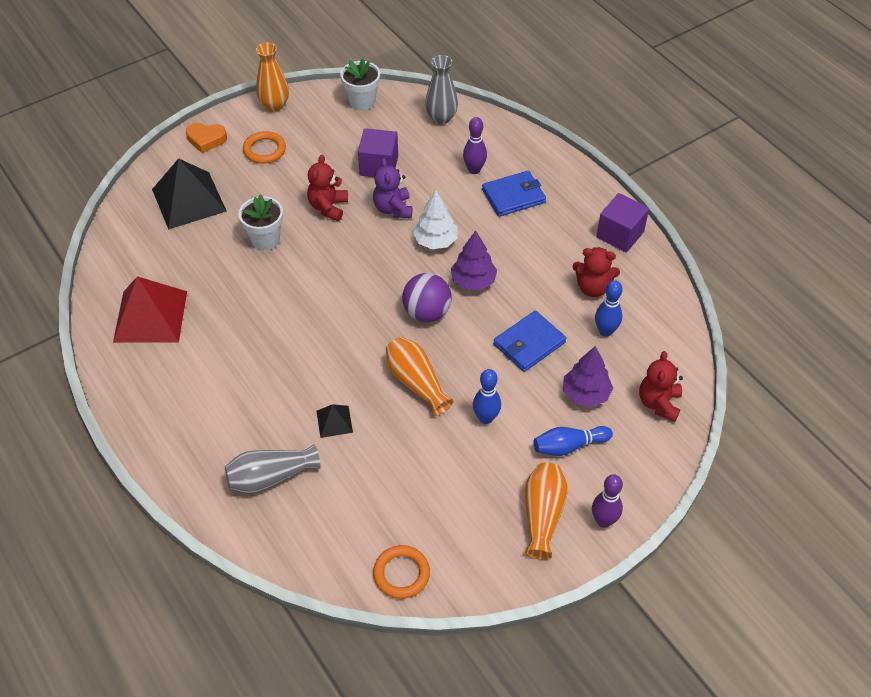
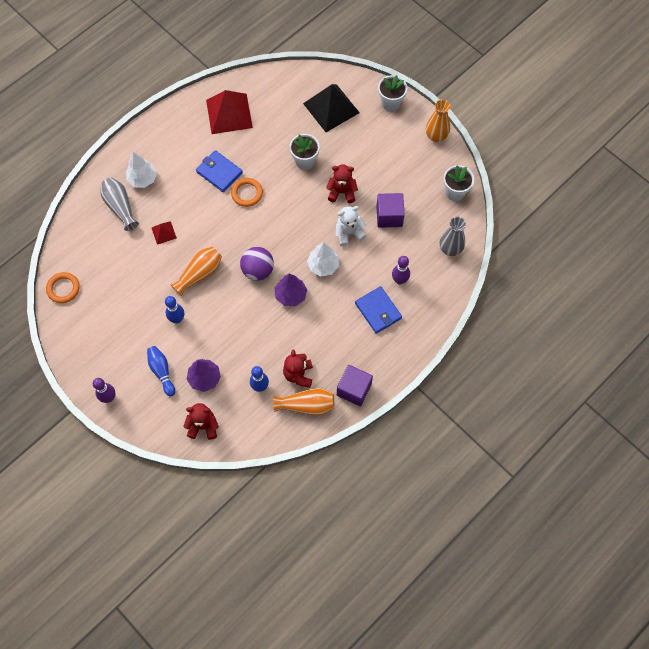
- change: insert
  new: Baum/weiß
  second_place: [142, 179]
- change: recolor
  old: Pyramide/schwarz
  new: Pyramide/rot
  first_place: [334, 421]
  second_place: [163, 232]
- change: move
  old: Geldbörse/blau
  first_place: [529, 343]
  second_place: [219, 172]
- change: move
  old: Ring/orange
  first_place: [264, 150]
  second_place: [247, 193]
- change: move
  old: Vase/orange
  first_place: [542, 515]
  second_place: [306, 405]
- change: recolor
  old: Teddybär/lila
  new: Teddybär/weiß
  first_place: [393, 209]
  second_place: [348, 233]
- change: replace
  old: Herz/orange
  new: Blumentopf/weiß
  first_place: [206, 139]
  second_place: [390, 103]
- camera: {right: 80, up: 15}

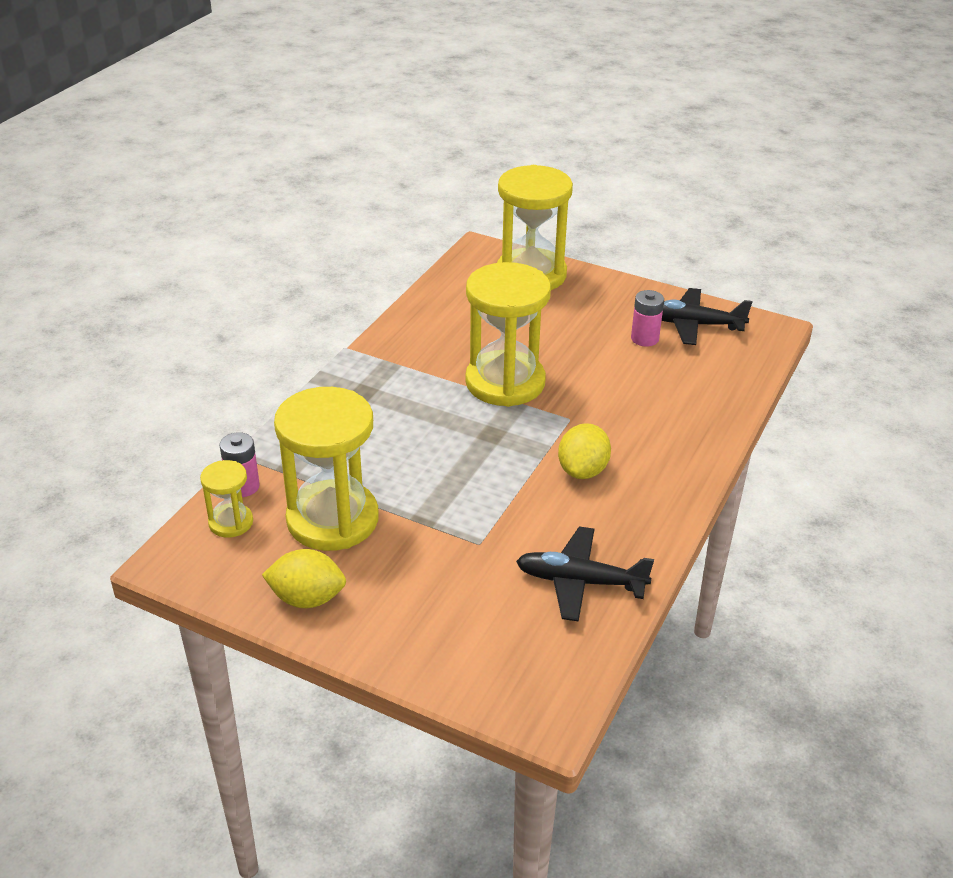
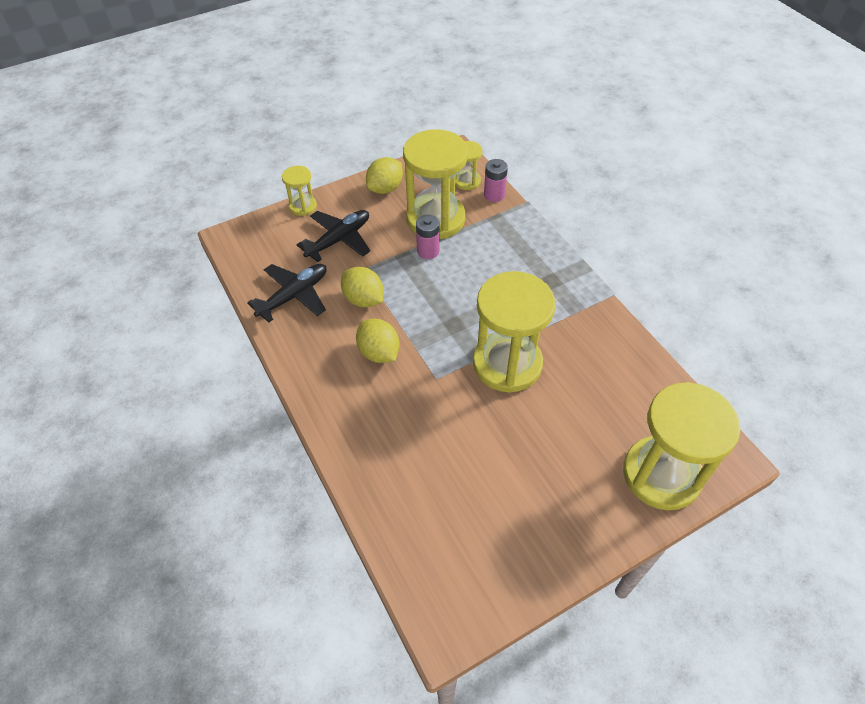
- change: insert
  new: Sanduhr/gelb
  second_place: [303, 206]
- change: move
  old: Flugzeug/schwarz
  first_place: [692, 324]
  second_place: [339, 239]
- change: insert
  new: Zitrone/gelb
  second_place: [363, 299]
- change: move
  old: Batterie/rosa
  first_place: [644, 338]
  second_place: [428, 251]
- camera: {right: 125, up: 15}

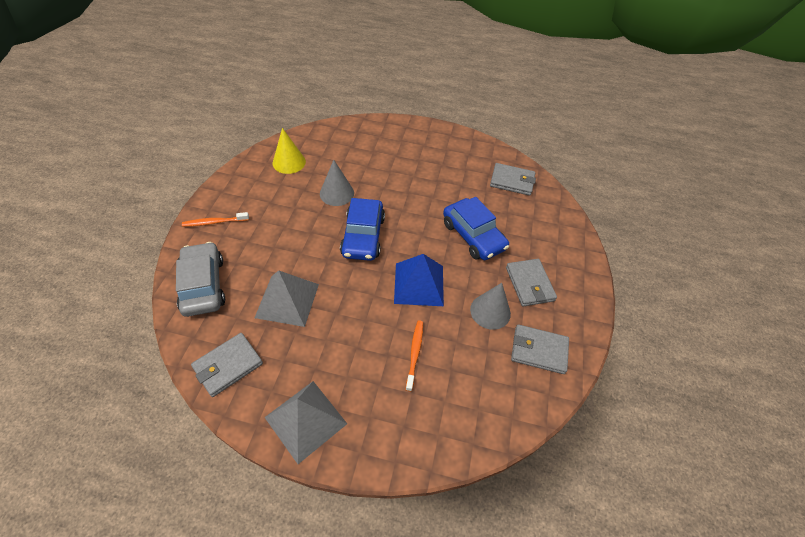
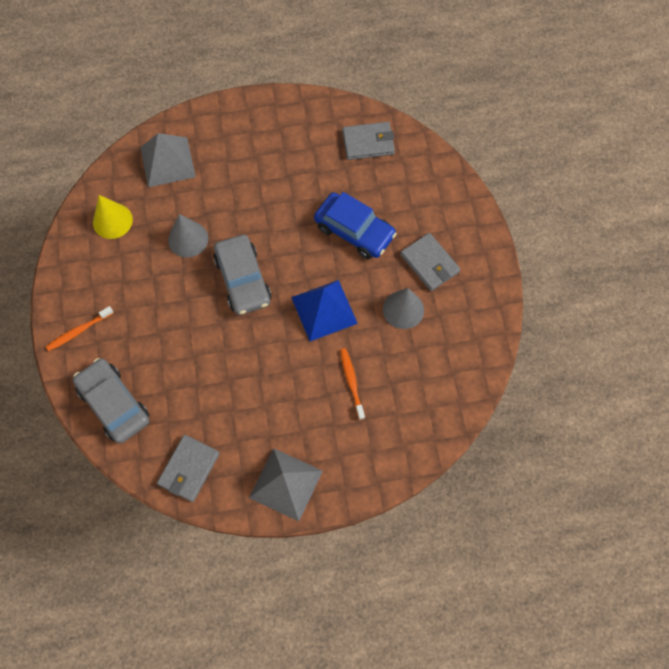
- change: move
  old: Pyramide/grau
  first_place: [287, 300]
  second_place: [167, 162]
- change: recolor
  old: Auto/blau
  new: Auto/grau
  first_place: [363, 236]
  second_place: [243, 280]
- change: delete
  old: Geldbörse/grau
  first_place: [539, 350]
- camera: {right: -20, up: 15}

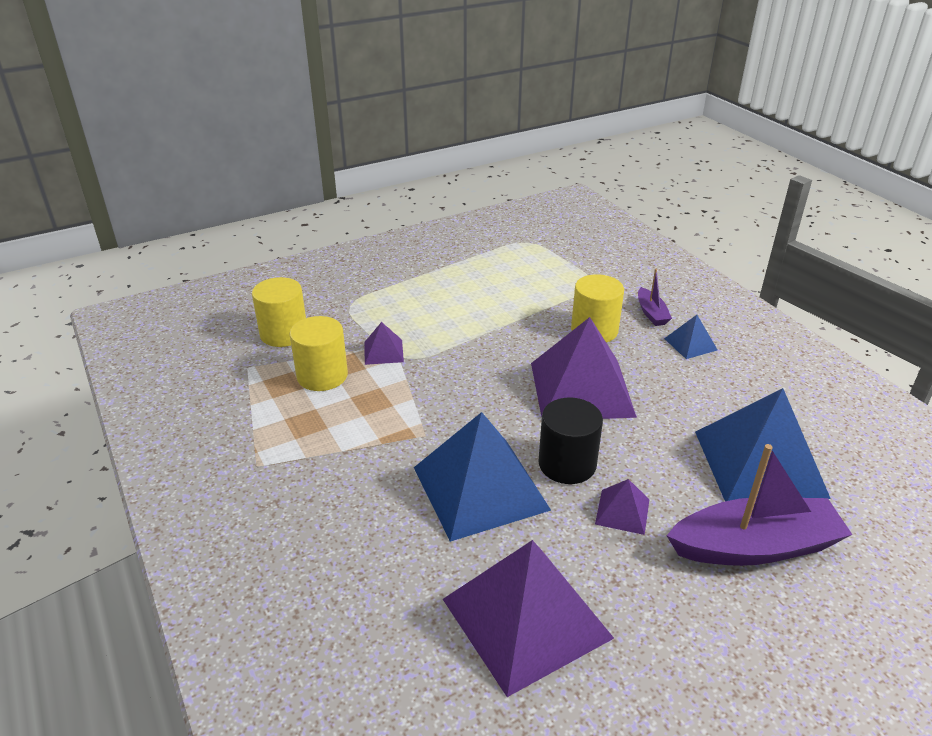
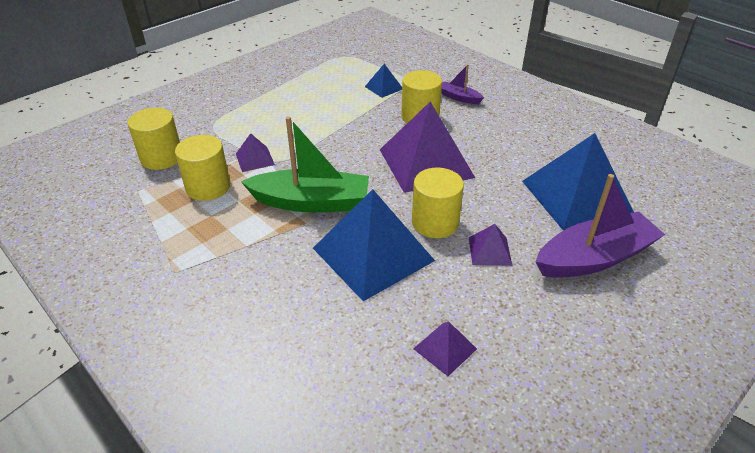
- change: insert
  new: Boot/grün
  second_place: [311, 202]
- change: move
  old: Pyramide/blau
  first_place: [690, 344]
  second_place: [384, 87]
- change: recolor
  old: Vollzylinder/schwarz
  new: Vollzylinder/gelb
  first_place: [567, 464]
  second_place: [435, 222]
- change: resize
  old: Pyramide/lila
  first_place: [526, 618]
  second_place: [445, 348]
  factor: 0.45
- change: rotate
  old: Boot/lila
  first_place: [651, 313]
  second_place: [459, 97]
  degrees: 150
- camera: {right: -15, up: 5}

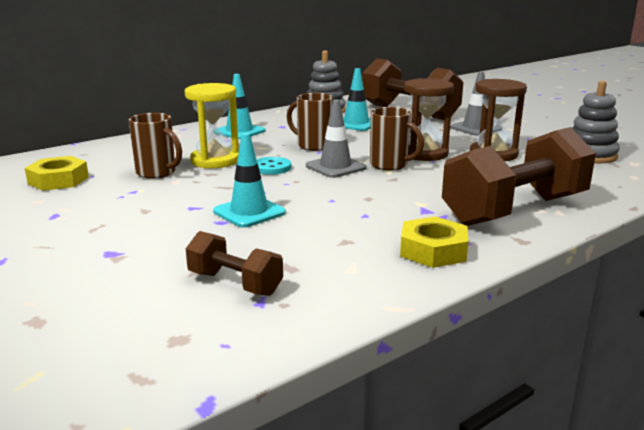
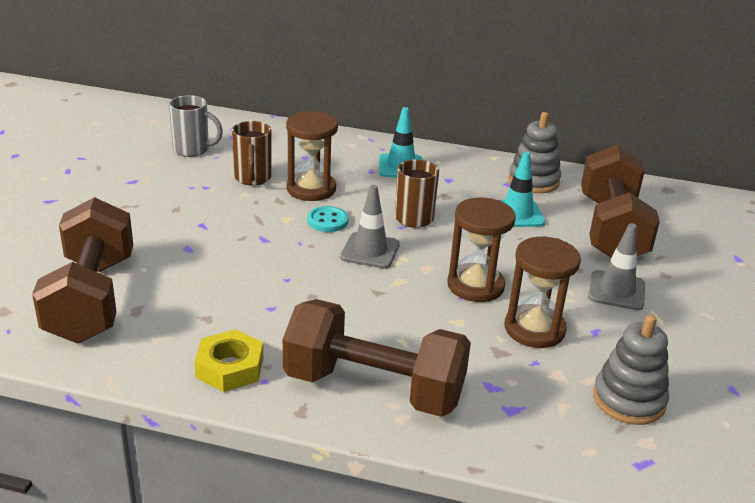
- change: resize
  old: Hantel/braun
  first_place: [235, 283]
  second_place: [91, 299]
  factor: 2.03
- change: replace
  old: Sechskantmutter/gelb
  new: Tasse/grau
  first_place: [58, 180]
  second_place: [192, 150]
- change: recolor
  old: Sanduhr/gelb
  new: Sanduhr/braun
  first_place: [215, 160]
  second_place: [311, 189]
- change: delete
  old: Leitkegel/türkis
  first_place: [249, 212]
- change: delete
  old: Tasse/braun
  first_place: [390, 165]
- camera: {right: 50, up: 10}

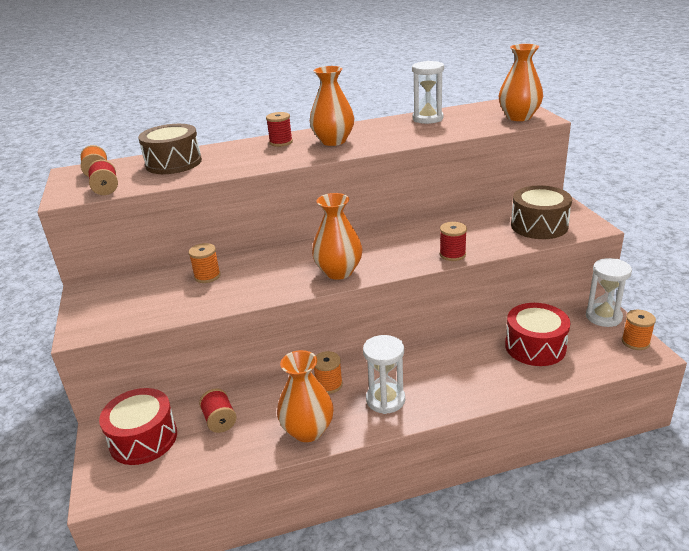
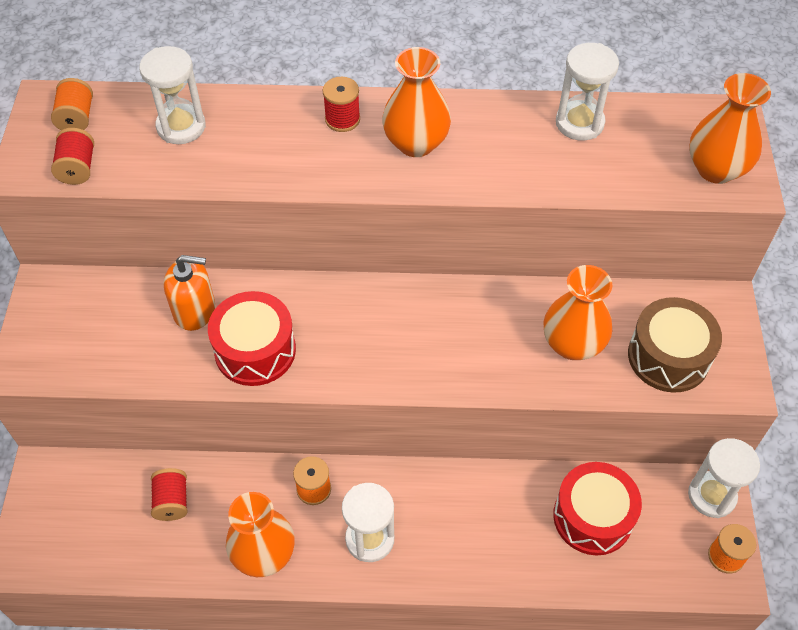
- change: replace
  old: Trommel/braun
  new: Sanduhr/weiß
  first_place: [173, 163]
  second_place: [181, 127]
- change: replace
  old: Garnrolle/orange
  new: Seifenspender/orange
  first_place: [207, 276]
  second_place: [194, 310]
- change: move
  old: Trommel/rot
  first_place: [143, 439]
  second_place: [255, 350]
- change: move
  old: Vase/orange
  first_place: [338, 272]
  second_place: [572, 344]
- change: delete
  old: Garnrolle/rot
  first_place: [452, 254]
- camera: {right: 15, up: 25}

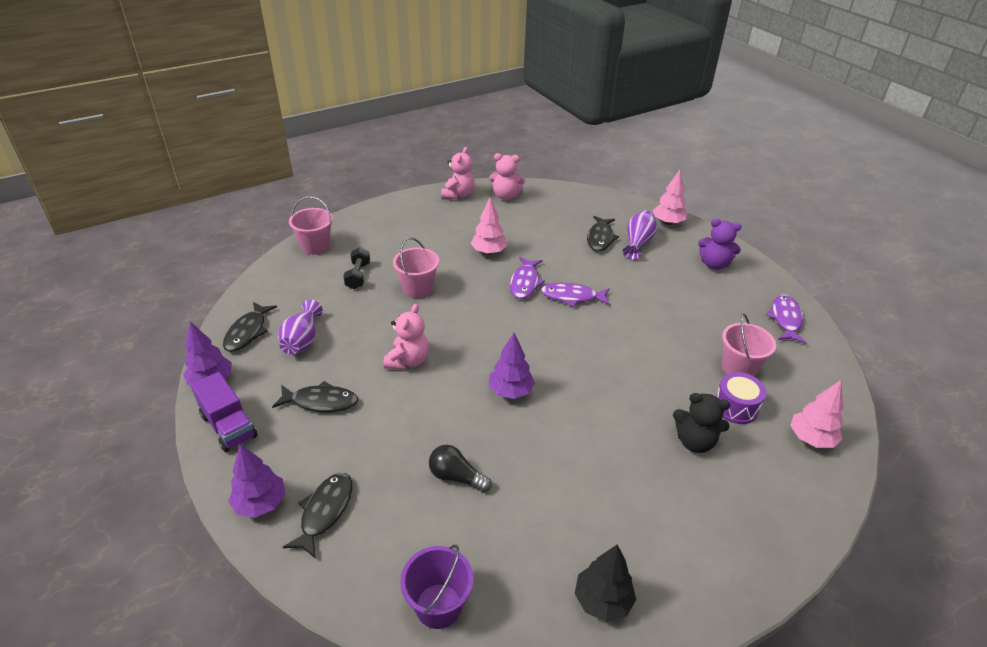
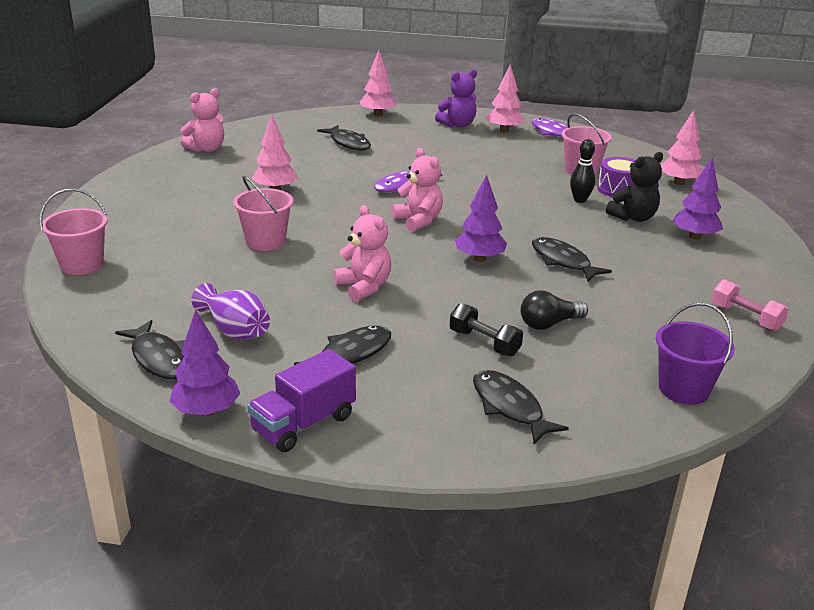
- change: rotate
  old: Lastwagen/lila
  first_place: [229, 426]
  second_place: [303, 424]
  degrees: 135
- change: move
  old: Teddybär/rosa
  first_place: [458, 194]
  second_place: [418, 221]
- change: move
  old: Hantel/schwarz
  first_place: [358, 276]
  second_place: [484, 343]
- change: insert
  new: Baum/rosa
  second_place: [504, 130]
- change: insert
  new: Fisch/schwarz
  second_place: [563, 261]
- change: insert
  new: Bowlingkegel/schwarz
  second_place: [580, 200]
- change: move
  old: Baum/lila
  first_place: [260, 503]
  second_place: [694, 237]
- change: replace
  old: Baum/schwarz
  new: Hantel/rosa
  first_place: [602, 601]
  second_place: [745, 317]
- change: delete
  old: Fisch/lila
  first_place: [525, 283]
- change: delete
  old: Vase/lila
  first_place: [637, 243]
- camera: {right: -50, up: -10}

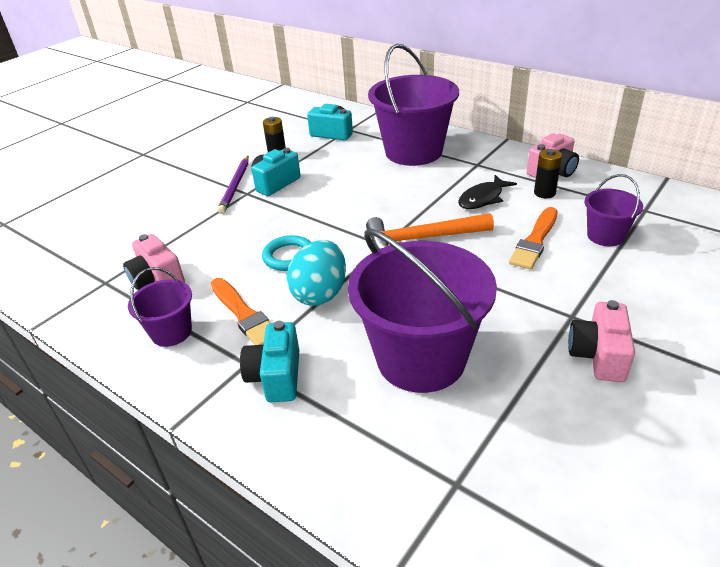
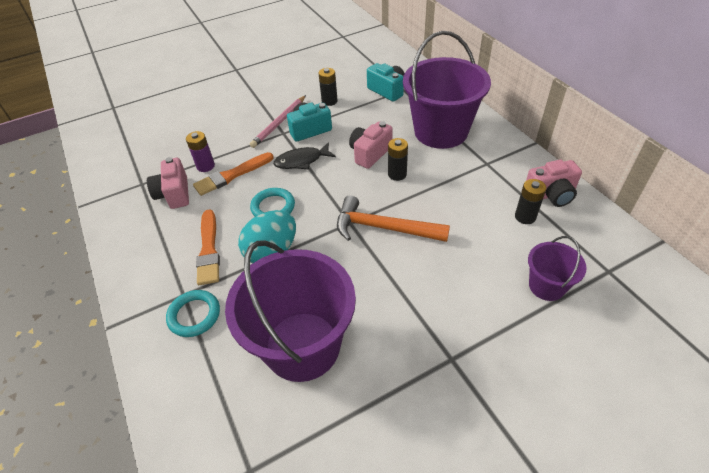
- change: replace
  old: Kamera/türkis
  new: Ring/türkis
  first_place: [276, 376]
  second_place: [194, 315]
- change: insert
  new: Batterie/lila
  second_place: [205, 166]
- change: move
  old: Pinsel/orange
  first_place: [535, 241]
  second_place: [232, 175]
- change: recolor
  old: Bleistift/lila
  new: Bleistift/rosa
  first_place: [235, 186]
  second_place: [279, 123]
- change: move
  old: Fisch/schwarz
  first_place: [483, 198]
  second_place: [301, 161]
- change: move
  old: Kamera/rosa
  first_place: [598, 355]
  second_place: [370, 153]
- change: insert
  new: Batterie/schwarz
  second_place: [397, 174]
- change: delete
  old: Eimer/lila
  first_place: [171, 332]
- camera: {right: 25, up: 10}

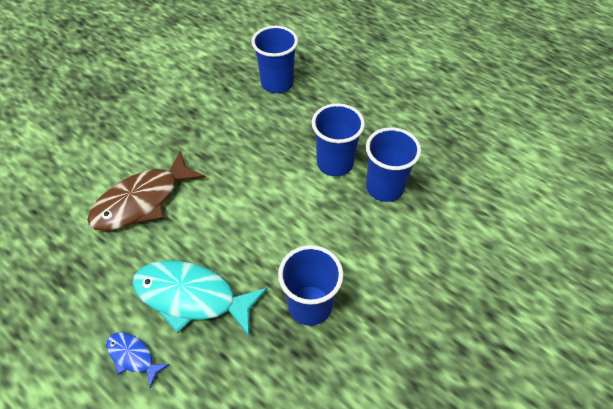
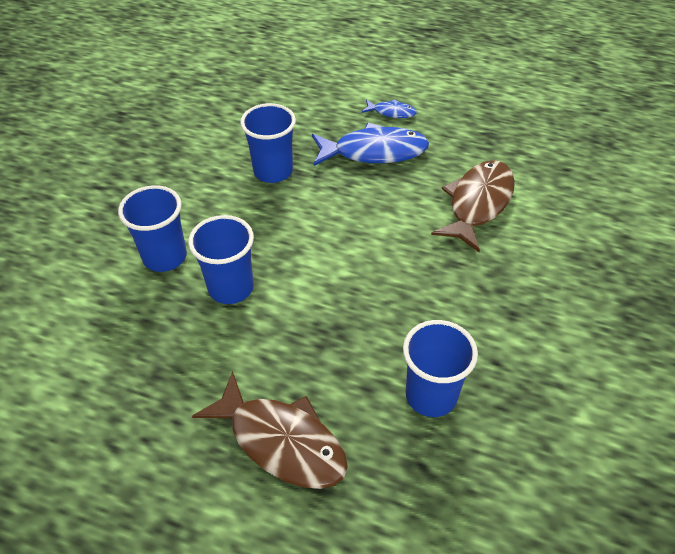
- change: move
  old: Becher/blau
  first_place: [335, 163]
  second_place: [165, 257]
- change: insert
  new: Fisch/braun
  second_place: [281, 441]
- change: recolor
  old: Fisch/türkis
  new: Fisch/blau
  first_place: [192, 297]
  second_place: [374, 152]
- camera: {right: 160, up: -5}

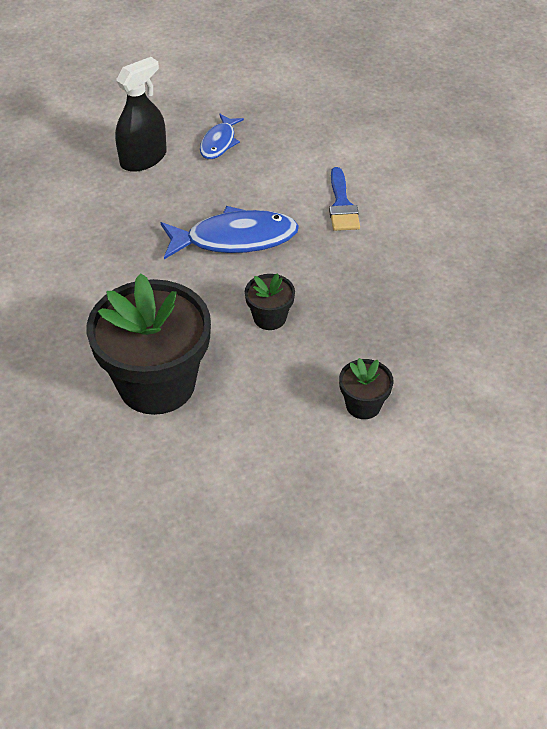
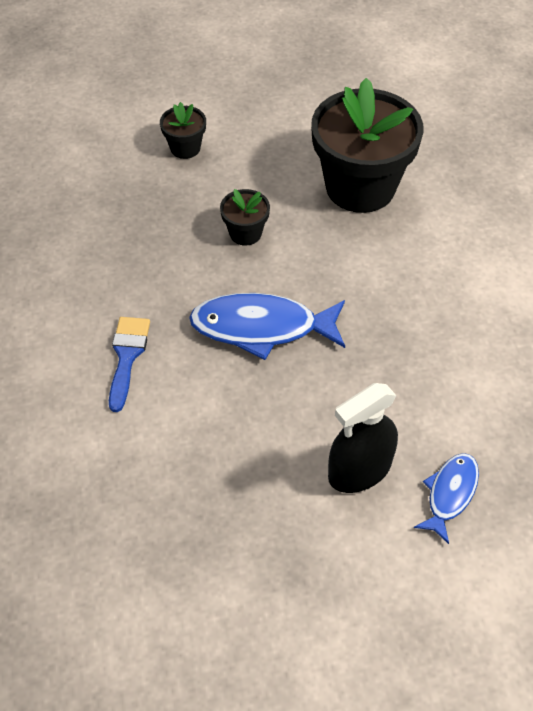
- change: move
  old: Fisch/blau
  first_place: [219, 142]
  second_place: [450, 494]
- camera: {right: -170, up: 5}

